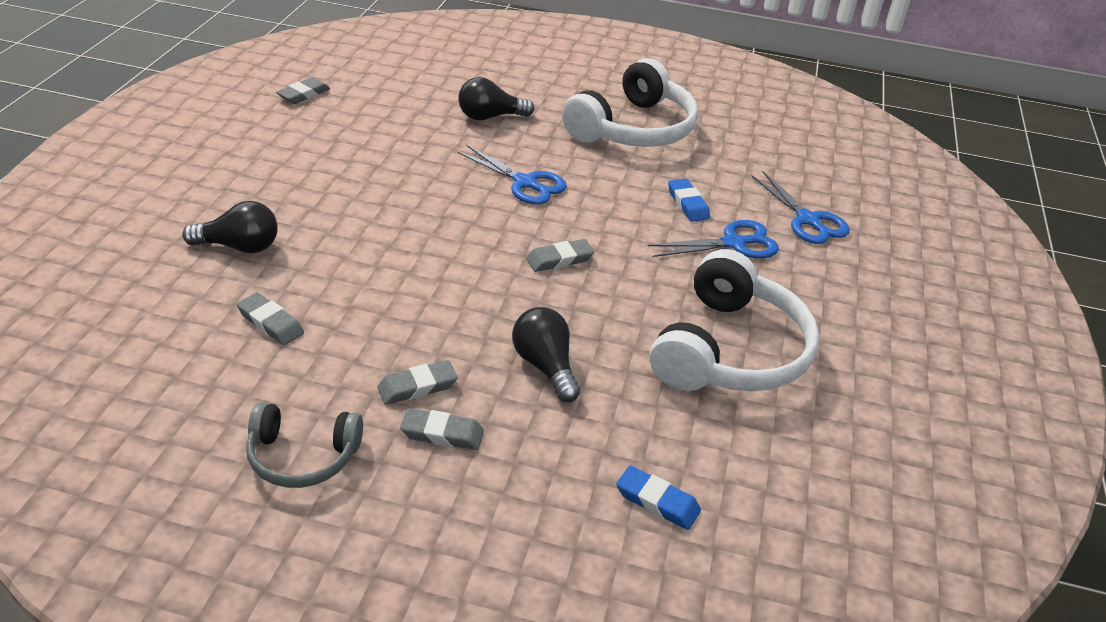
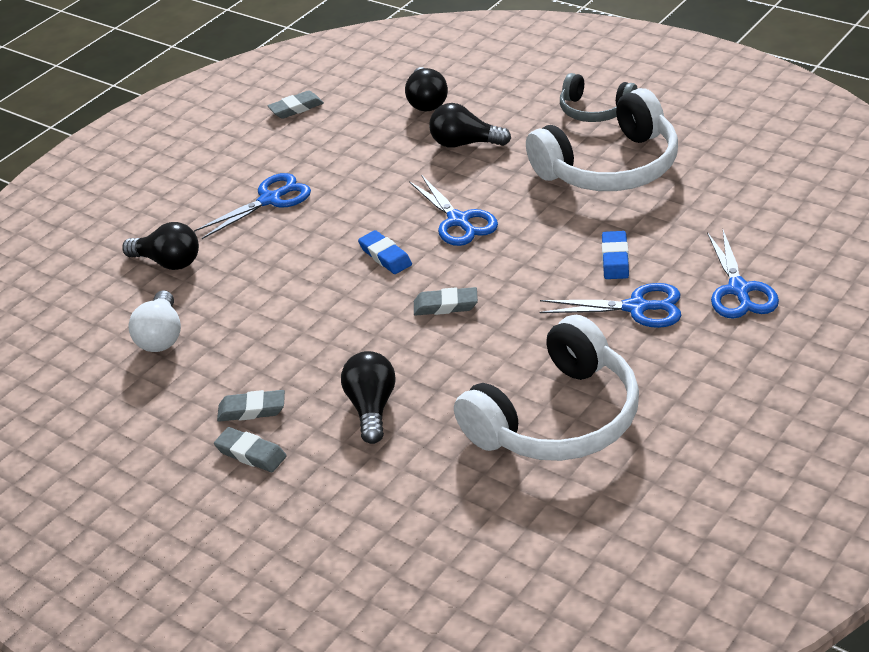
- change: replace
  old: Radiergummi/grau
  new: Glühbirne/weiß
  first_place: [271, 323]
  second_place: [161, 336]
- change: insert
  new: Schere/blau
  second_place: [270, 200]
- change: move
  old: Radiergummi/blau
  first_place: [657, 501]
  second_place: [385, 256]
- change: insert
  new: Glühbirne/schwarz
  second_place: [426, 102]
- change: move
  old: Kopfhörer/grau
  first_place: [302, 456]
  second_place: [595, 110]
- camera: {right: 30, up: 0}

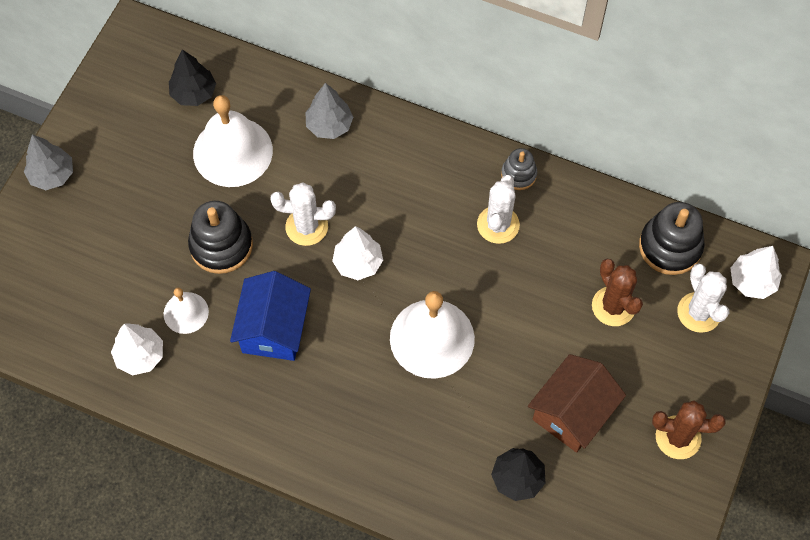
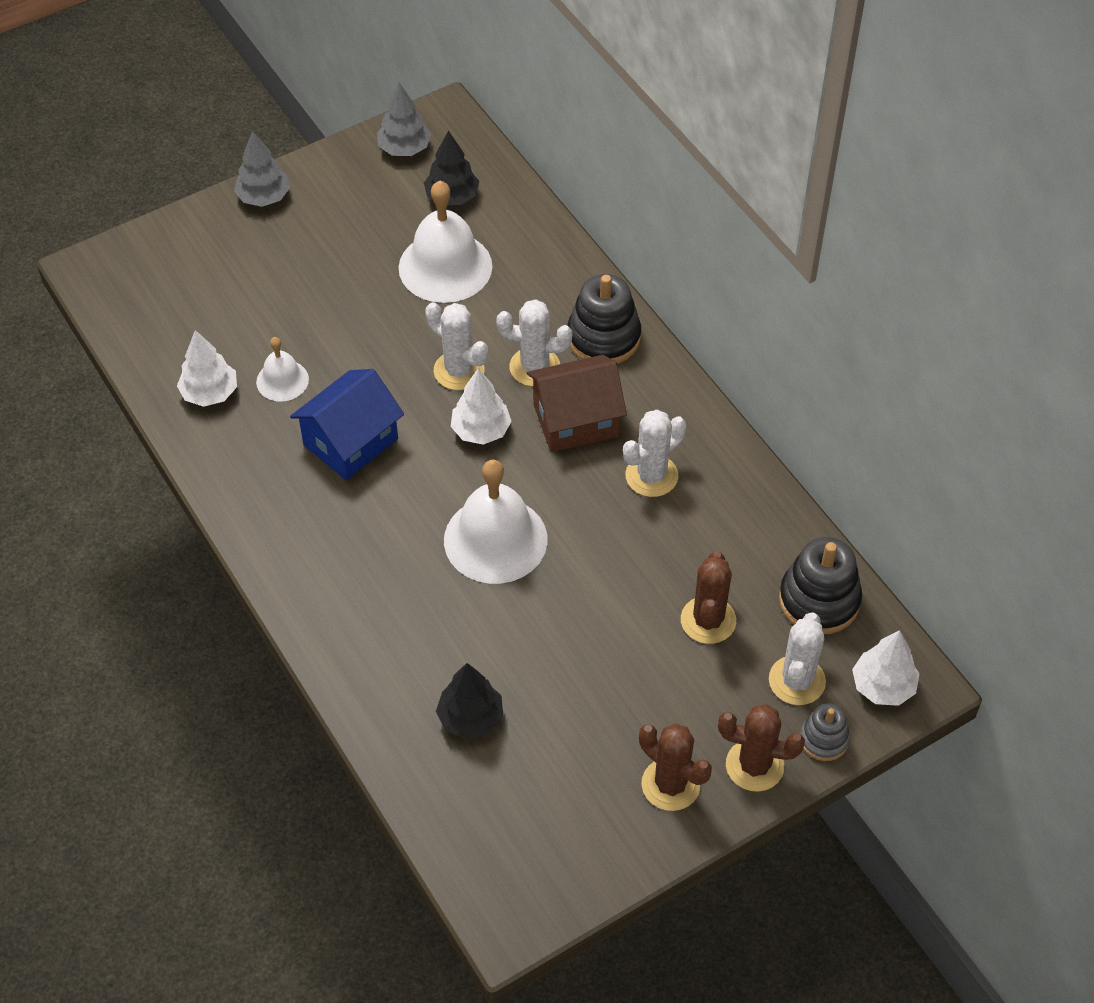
- change: move
  old: Baum/grau
  first_place: [329, 125]
  second_place: [404, 149]
- change: insert
  new: Kaktus/weiß
  second_place: [534, 367]
- change: move
  old: Haus/braun
  first_place: [572, 413]
  second_place: [575, 420]
- change: move
  old: Stapelspielzeug/schwarz
  first_place: [221, 245]
  second_place: [603, 337]
- change: insert
  new: Kaktus/braun
  second_place: [754, 765]
- change: move
  old: Stapelspielzeug/grau
  first_place: [518, 174]
  second_place: [824, 739]
- camera: {right: 35, up: -10}

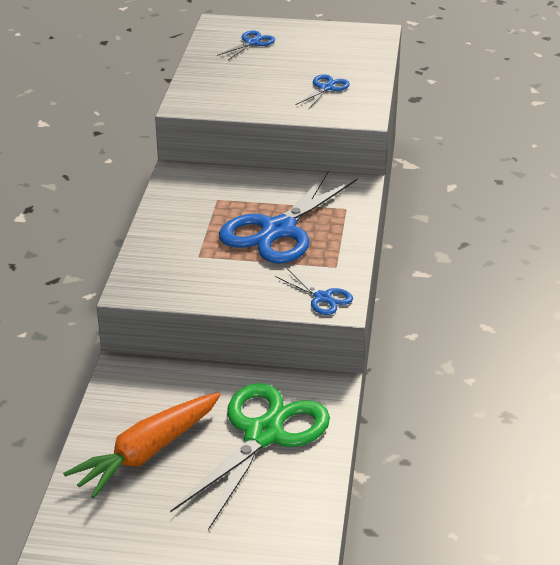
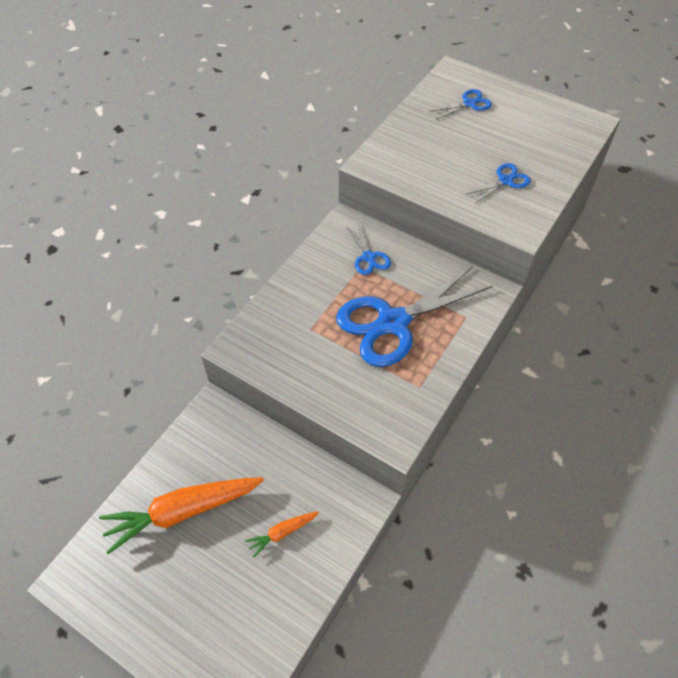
- change: replace
  old: Schere/grün
  new: Karotte/orange
  first_place: [263, 434]
  second_place: [282, 533]
- change: move
  old: Schere/blau
  first_place: [323, 298]
  second_place: [369, 257]
- camera: {right: 25, up: 20}

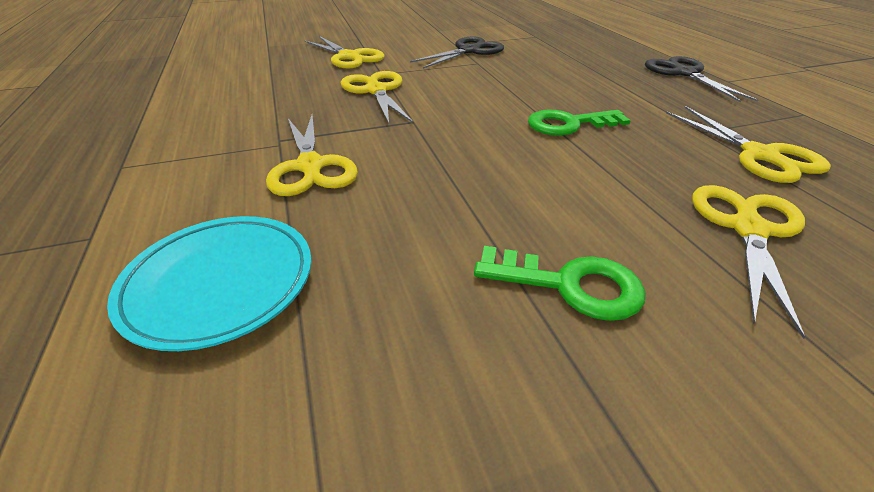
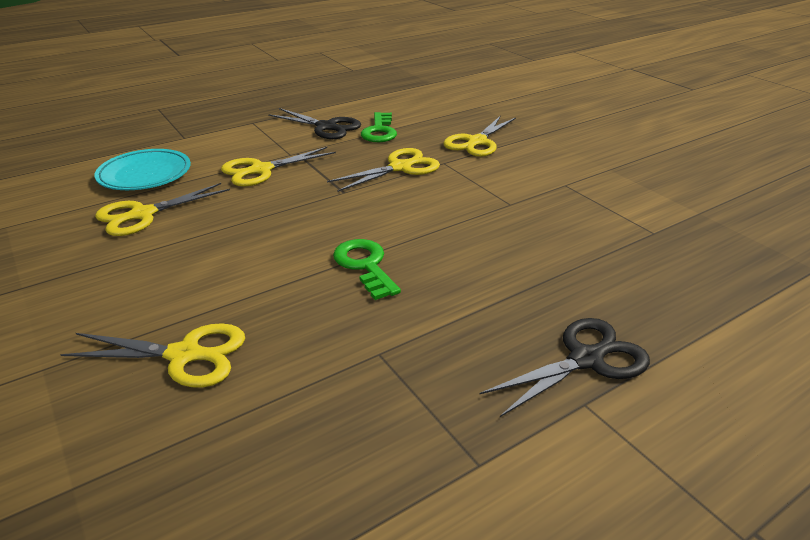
- change: move
  old: Schere/gelb
  first_place: [760, 155]
  second_place: [142, 215]
- change: move
  old: Schere/schwarz
  first_place: [469, 51]
  second_place: [327, 127]
- change: move
  old: Schlüssel/grün
  first_place: [569, 285]
  second_place: [379, 131]
- camera: {right: 75, up: -5}

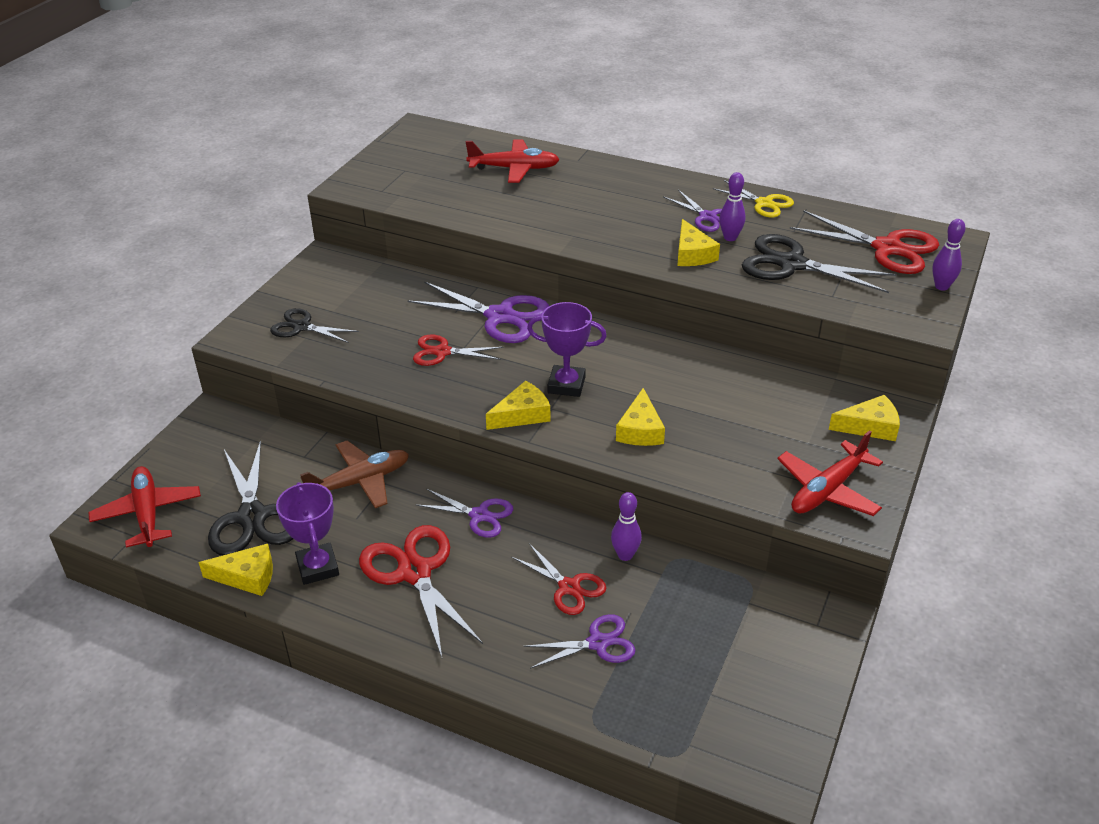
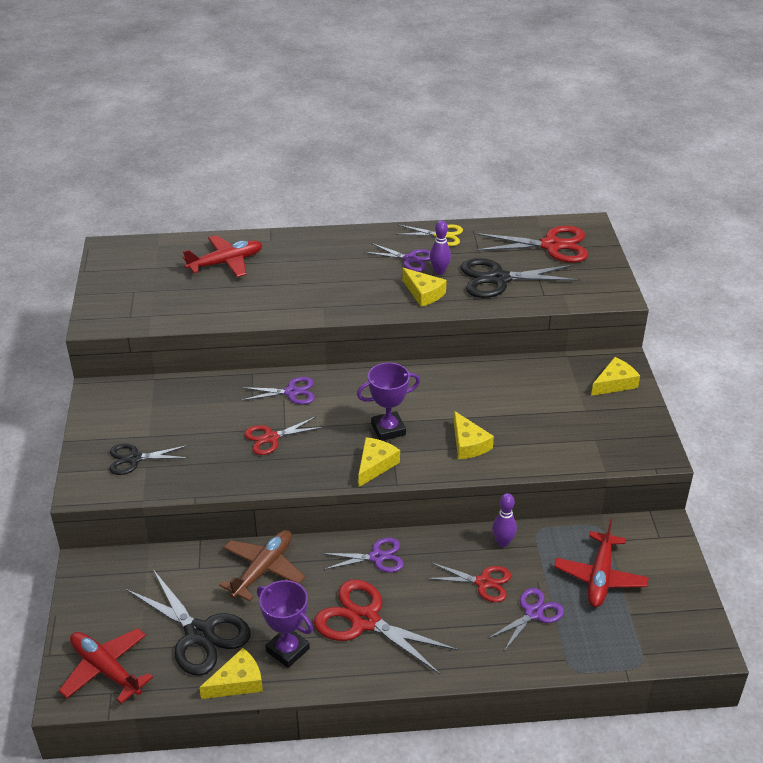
- change: resize
  old: Schere/lila
  first_place: [499, 316]
  second_place: [291, 392]
  factor: 0.6
- change: move
  old: Flugzeug/rot
  first_place: [827, 490]
  second_place: [600, 577]
- change: delete
  old: Bowlingkegel/lila
  first_place: [941, 286]
- camera: {right: -30, up: 0}

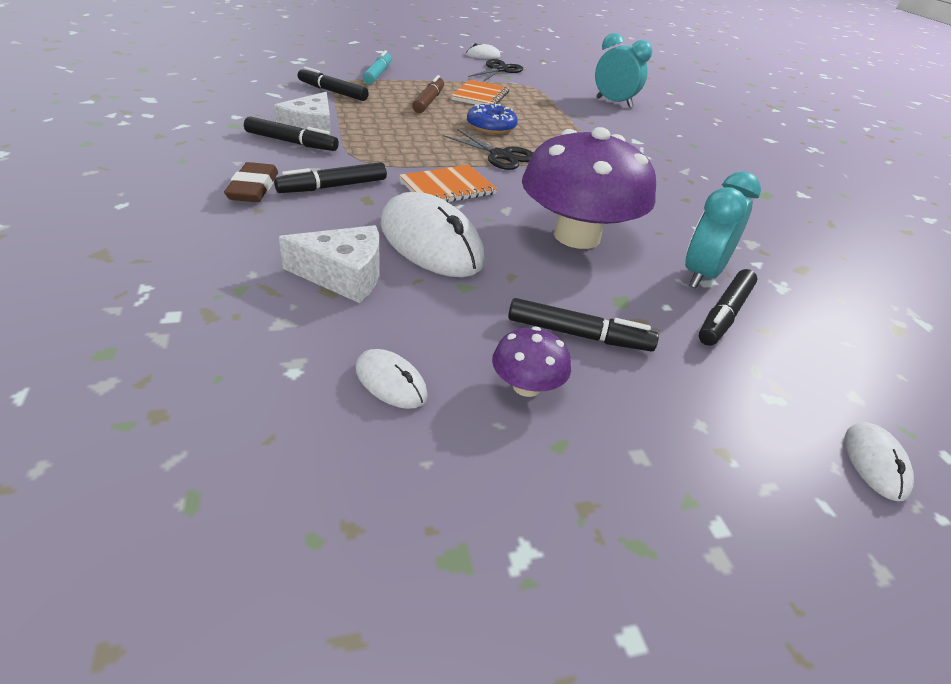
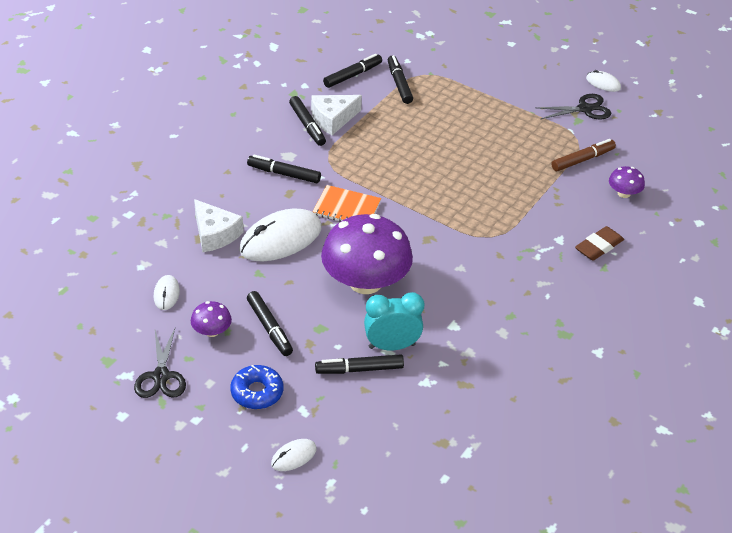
- change: move
  old: Schere/schwarz
  first_place: [500, 155]
  second_place: [161, 376]
- change: move
  old: Donut/blau
  first_place: [491, 127]
  second_place: [257, 392]
- change: rotate
  old: Computermaus/weiß
  first_place: [430, 242]
  second_place: [280, 239]
  degrees: 45
- change: insert
  new: Filzstift/schwarz
  second_place: [352, 75]
- change: move
  old: Filzstift/braun
  first_place: [429, 101]
  second_place: [582, 160]
- change: move
  old: Radiergummi/braun
  first_place: [253, 188]
  second_place: [598, 246]
- change: replace
  old: Wecker/türkis
  new: Pilz/lila
  first_place: [614, 103]
  second_place: [624, 193]
- change: delete
  old: Filzstift/türkis
  first_place: [378, 74]
- change: delete
  old: Notizbuch/orange
  first_place: [480, 96]
- camera: {right: 50, up: 5}

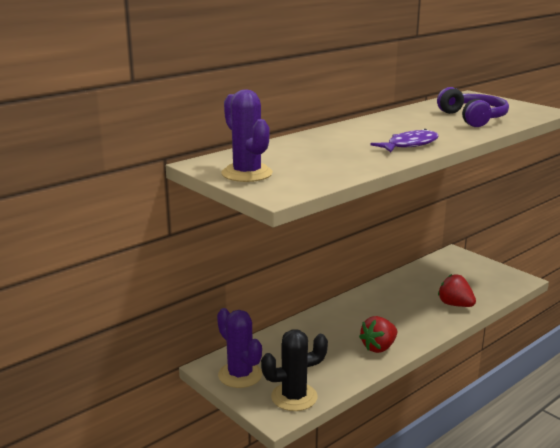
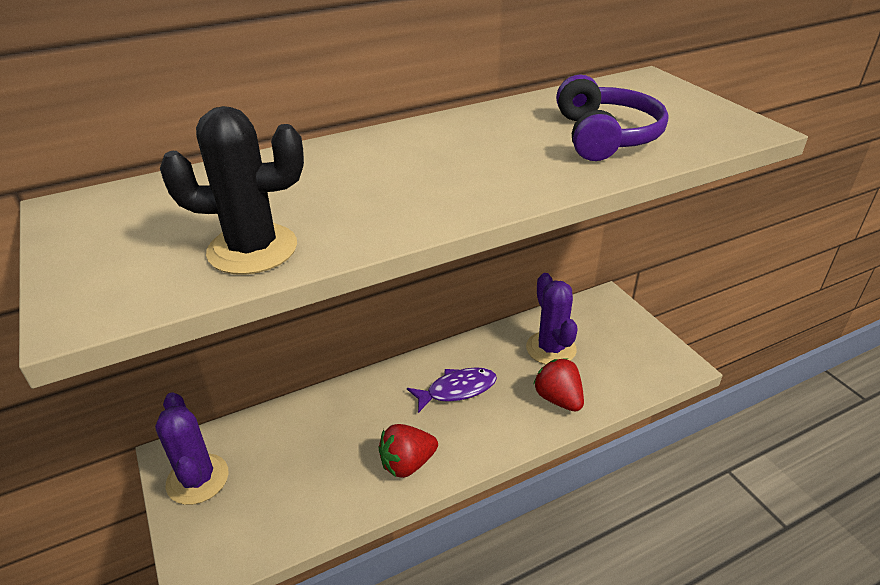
- change: move
  old: Kaktus/schwarz
  first_place: [294, 397]
  second_place: [252, 249]
- change: move
  old: Fisch/lila
  first_place: [409, 145]
  second_place: [457, 390]
- change: move
  old: Kaktus/lila
  first_place: [247, 173]
  second_place: [551, 348]
- camera: {right: 15, up: 15}

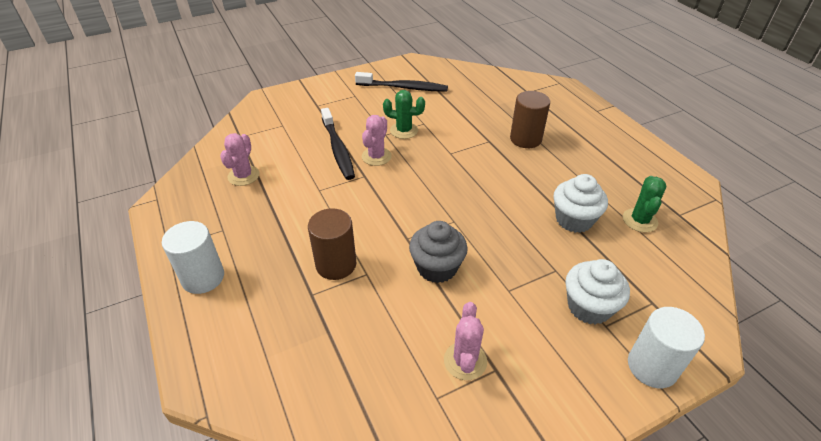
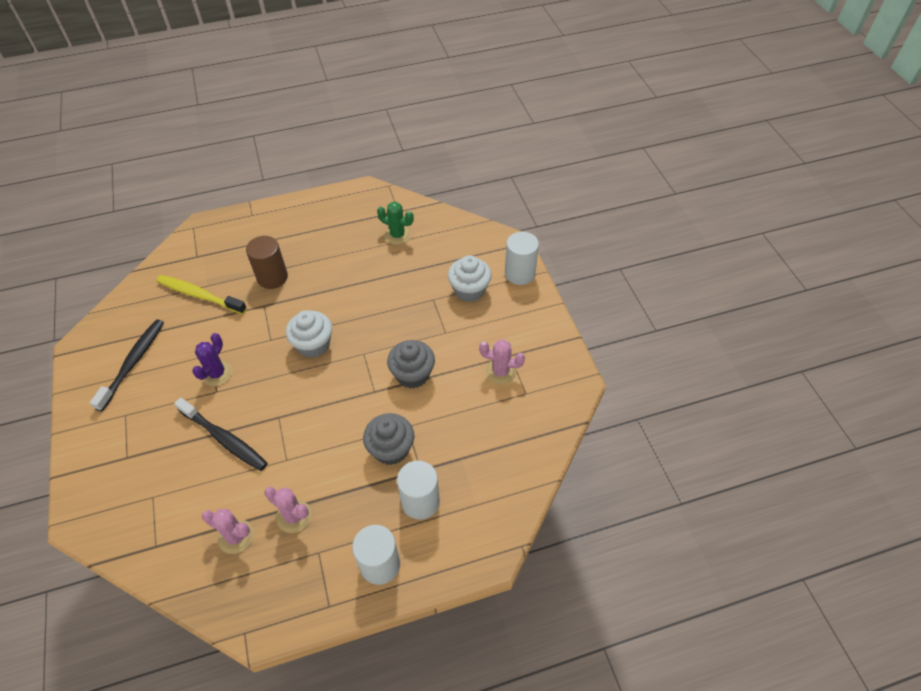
- change: insert
  new: Zahnbürste/gelb
  second_place: [199, 295]
- change: rotate
  old: Zahnbürste/schwarz
  first_place: [338, 149]
  second_place: [224, 438]
  degrees: 45
- change: recolor
  old: Kaktus/grün
  new: Kaktus/lila
  first_place: [404, 130]
  second_place: [217, 373]
- change: move
  old: Kaktus/rosa
  first_place: [376, 156]
  second_place: [294, 516]
- change: move
  old: Muffin/weiß
  first_place: [574, 220]
  second_place: [313, 344]
- change: replace
  old: Vollzylinder/braun
  new: Muffin/grau
  first_place: [336, 264]
  second_place: [391, 449]
- change: insert
  new: Vollzylinder/weiß
  second_place: [420, 501]
- camera: {right: -80, up: 10}

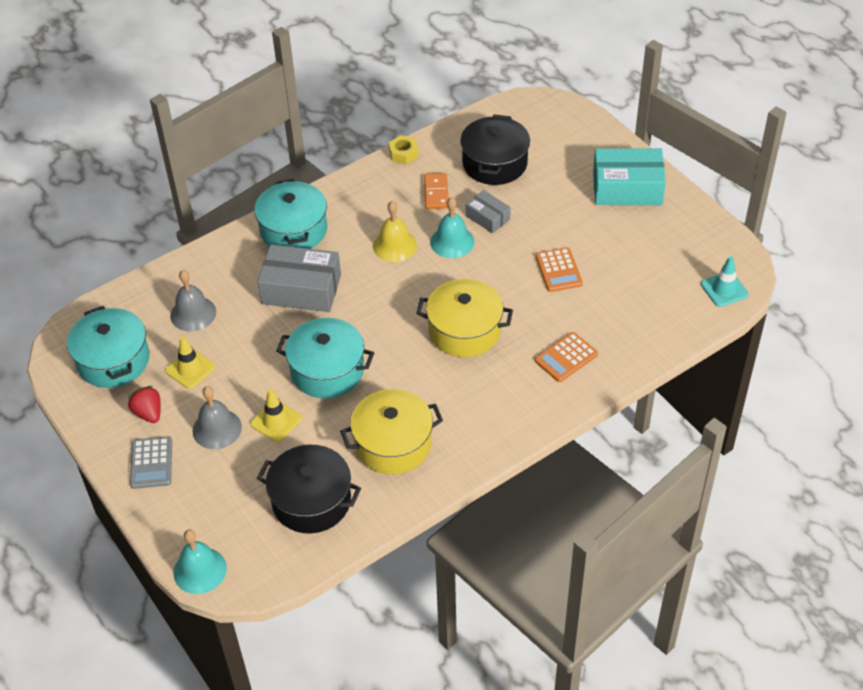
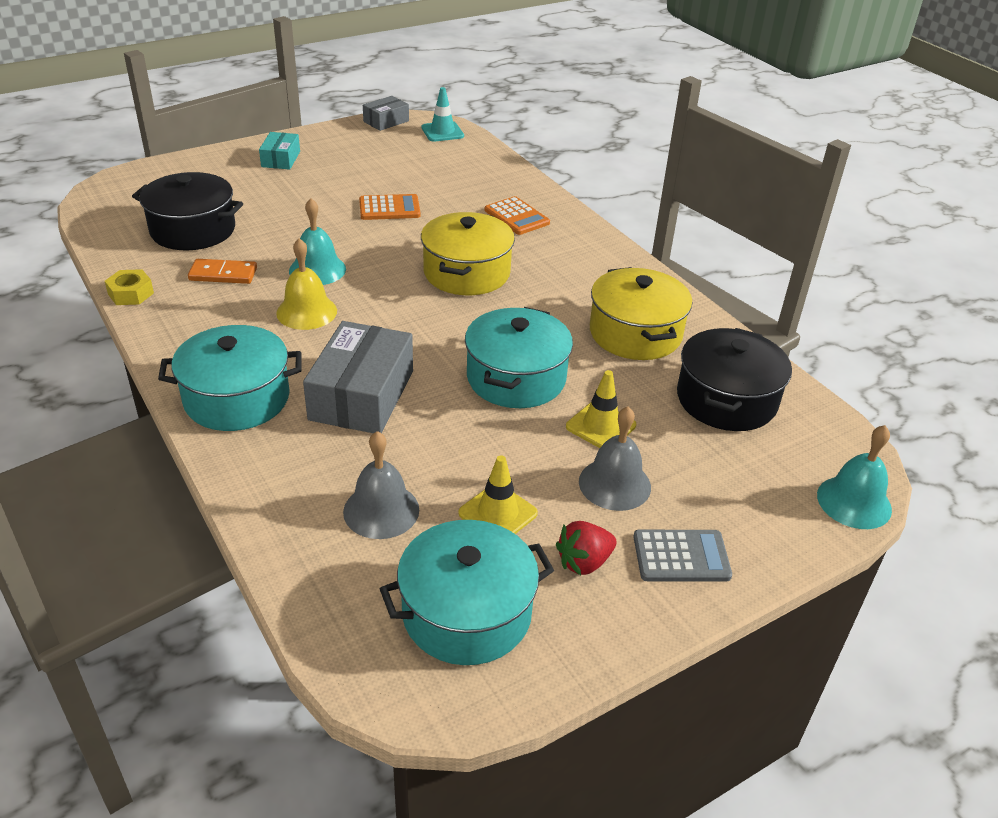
- change: resize
  old: Schachtel/türkis
  first_place: [627, 188]
  second_place: [281, 159]
  factor: 0.54
- change: move
  old: Schachtel/grau
  first_place: [487, 217]
  second_place: [386, 121]
- camera: {right: -90, up: -10}

